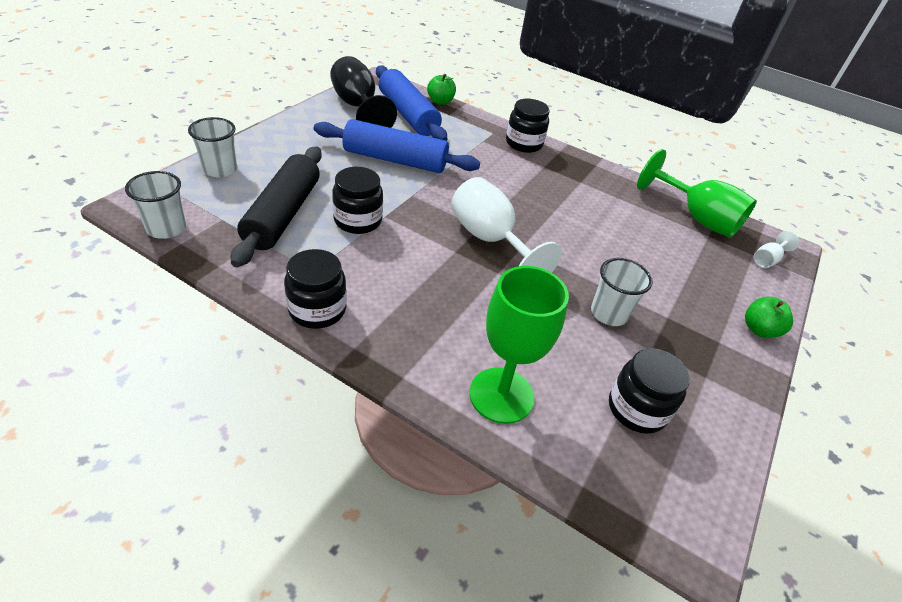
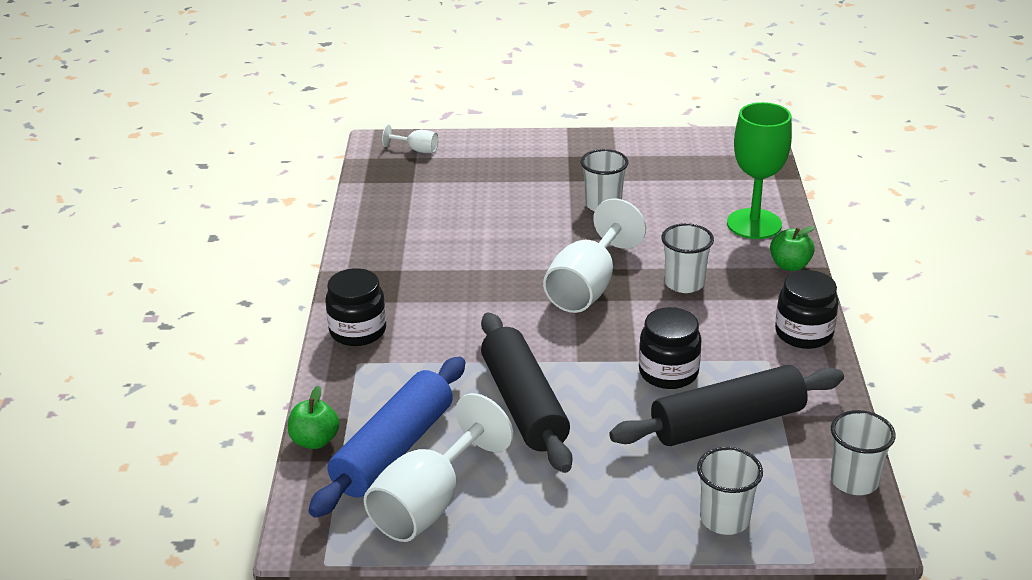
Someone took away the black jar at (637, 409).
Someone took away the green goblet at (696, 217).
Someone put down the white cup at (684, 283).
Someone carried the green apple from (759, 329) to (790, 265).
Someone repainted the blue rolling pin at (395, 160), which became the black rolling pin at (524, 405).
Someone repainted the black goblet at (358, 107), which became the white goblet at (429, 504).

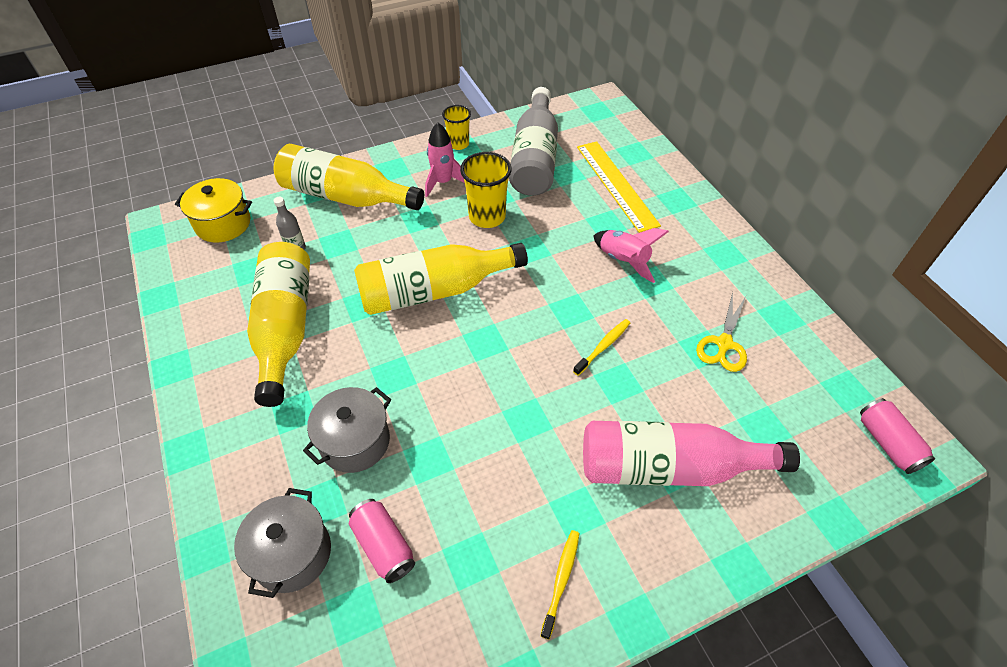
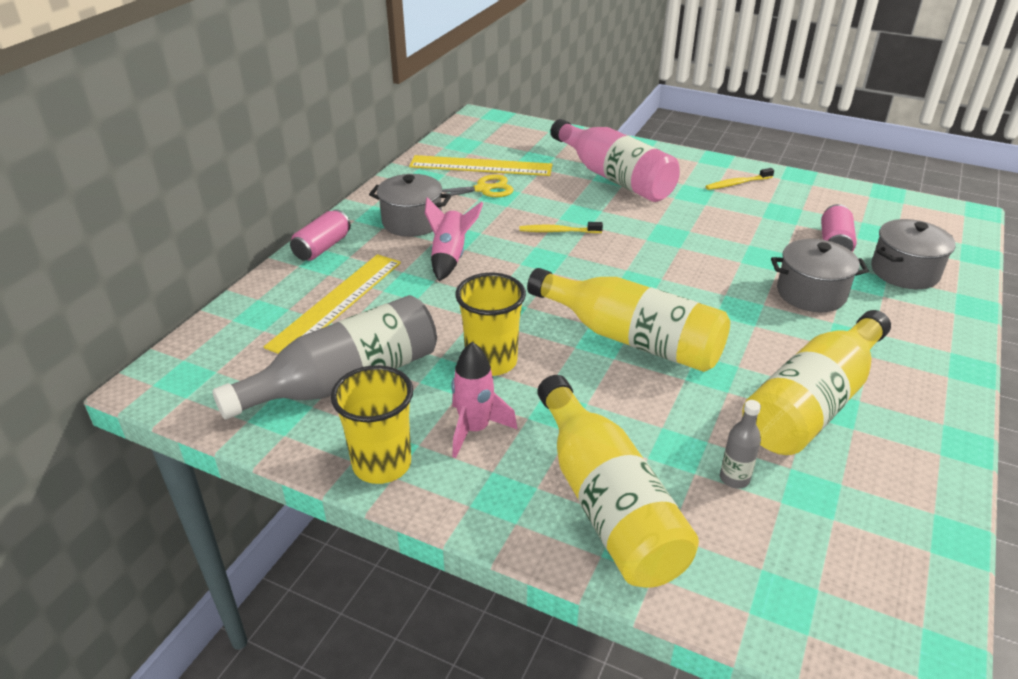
Someone took away the yellow pot at (223, 224).
Someone put down the grey pot at (412, 222).
Someone put down the yellow ruler at (481, 166).
Someone carried the pink can from (887, 443) to (322, 248).
Someone scaled the yellow cup at (458, 144) by 1.55.

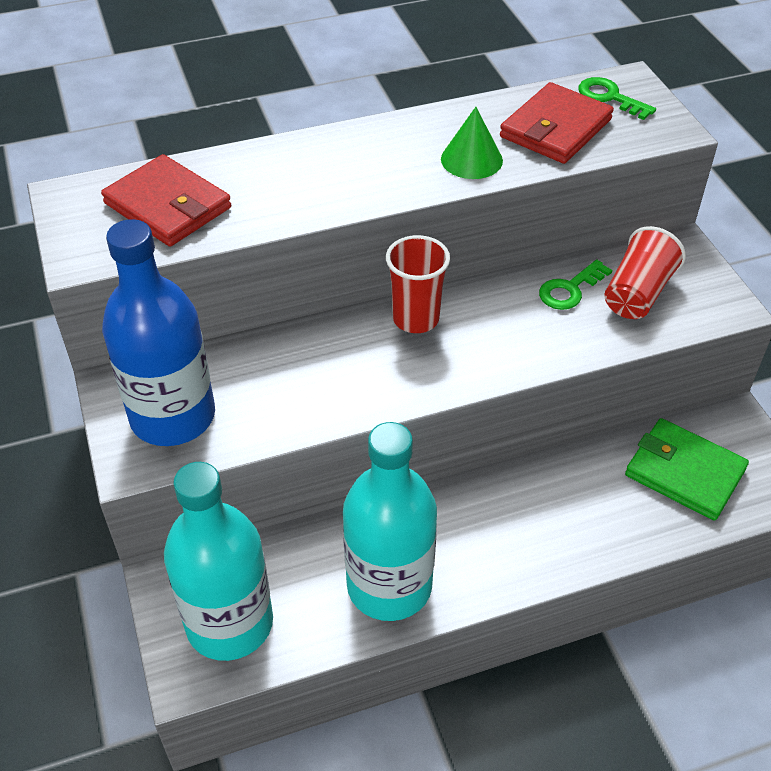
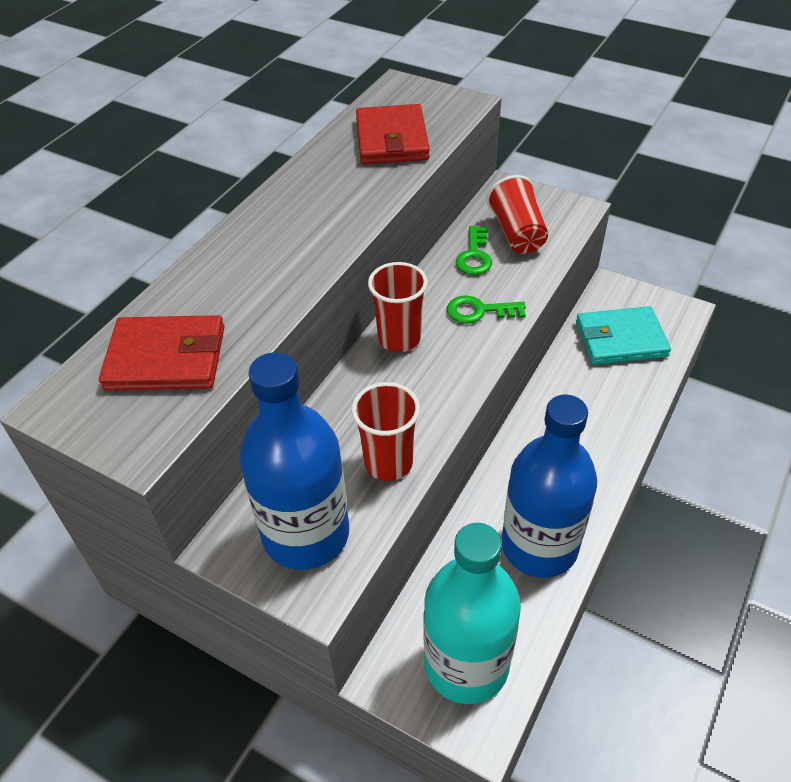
Someone took away the green cone at (471, 159).
Someone put down the red cup at (388, 463).
Someone carried the green key from (609, 97) to (479, 311).
Someone repainted the turquoise bottle at (389, 586), which became the blue bottle at (539, 546).
Someone repainted the green wallet at (684, 472), which became the turquoise wallet at (621, 339).

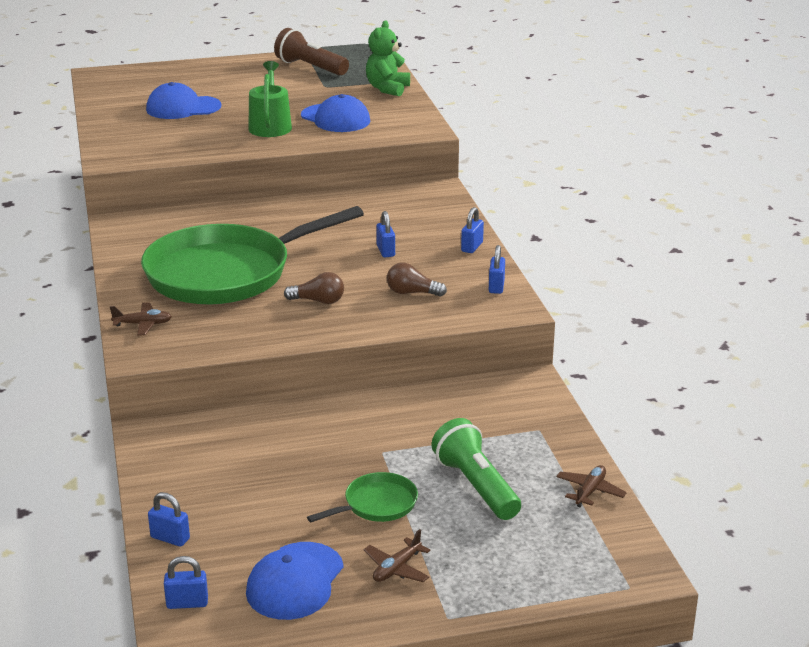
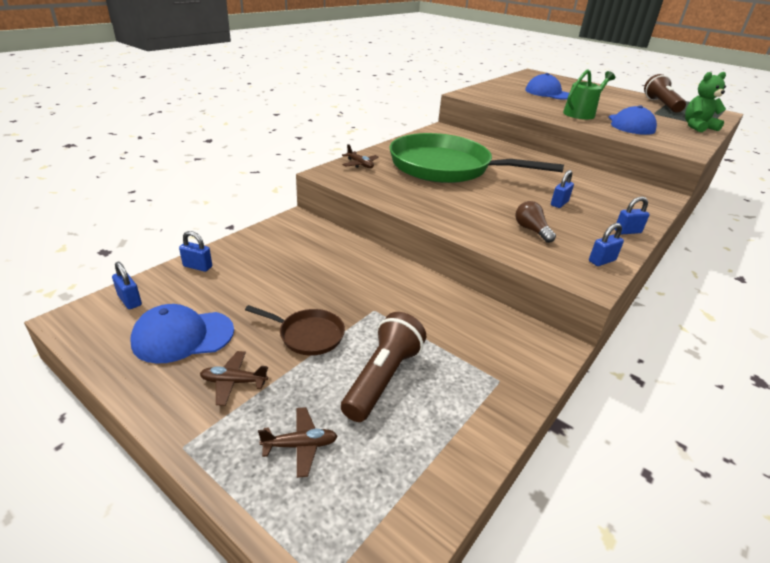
Someone took away the brown light bulb at (318, 301).
Someone carried the brown plane from (590, 491) to (300, 445).
Someone repainted the green pan at (376, 504), which became the brown pan at (308, 335).
Someone repainted the green flashlight at (476, 486), which became the brown flashlight at (382, 378).
Someone rotated the blue padlock at (170, 538) by 60 degrees counterclockwise.

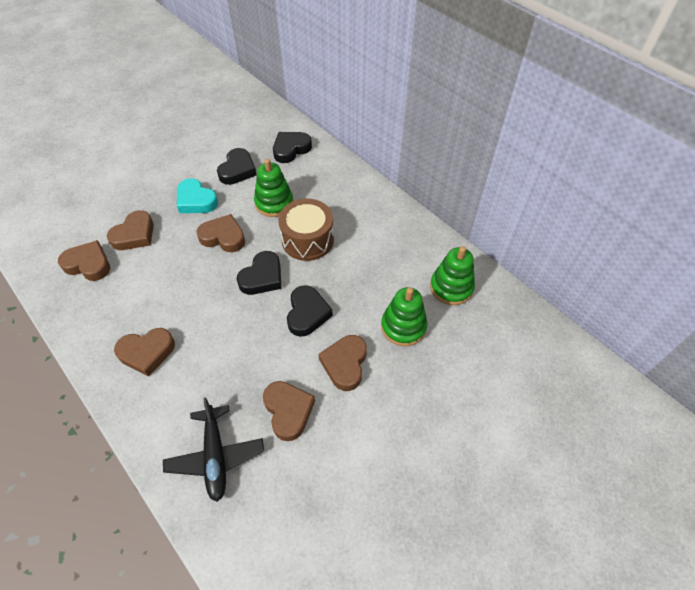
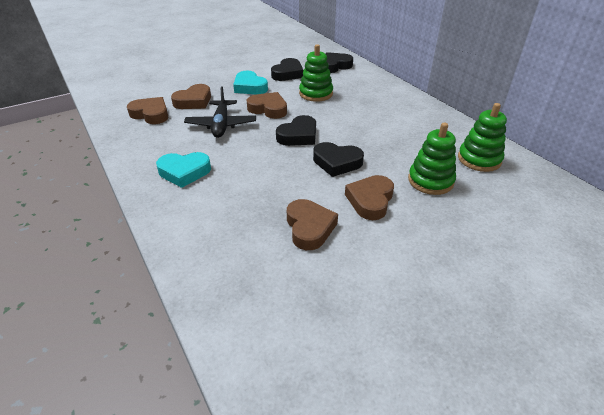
Someone took away the brown drum at (307, 240).
Someone carried the black plane from (215, 456) to (221, 125).
Someone repainted the brown heart at (147, 352), which became the turquoise heart at (184, 172).
Someone rotated the black heart at (307, 313) by 90 degrees clockwise.

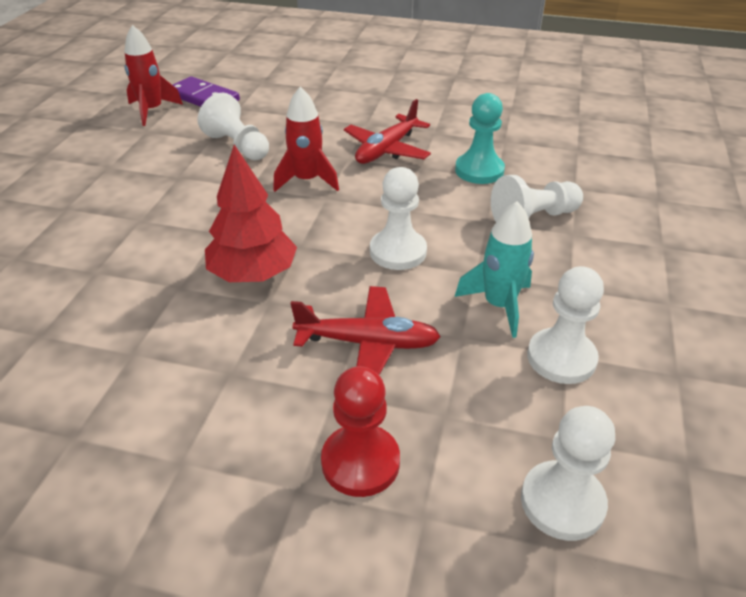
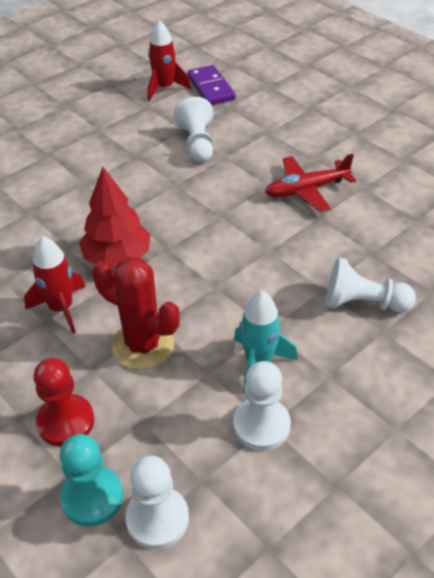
Someone took away the white pawn at (398, 252).
Someone carried the red rocket from (306, 181) to (61, 308).
Someone carried the turquoise pawn from (479, 170) to (92, 497).
Someone swapped the red plane at (368, 343) for the red cactus at (143, 345).

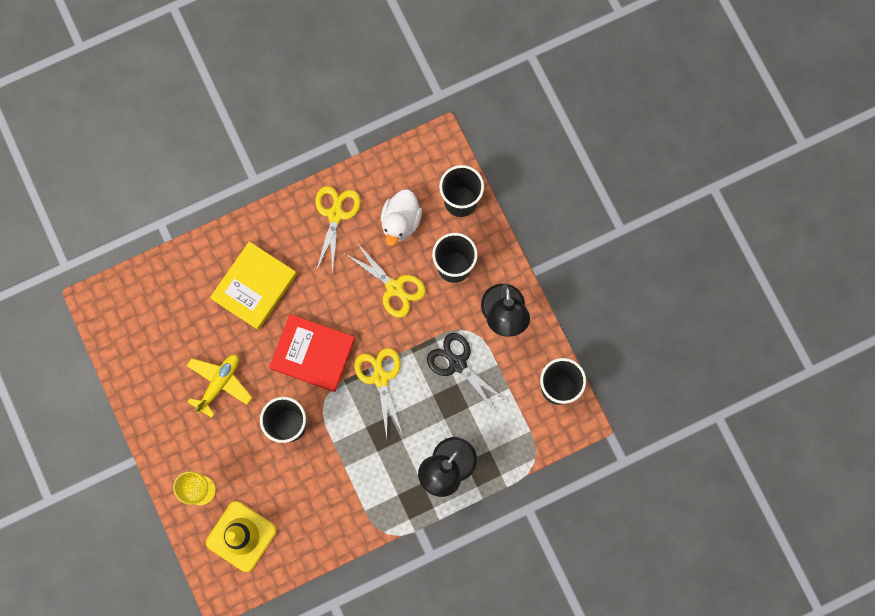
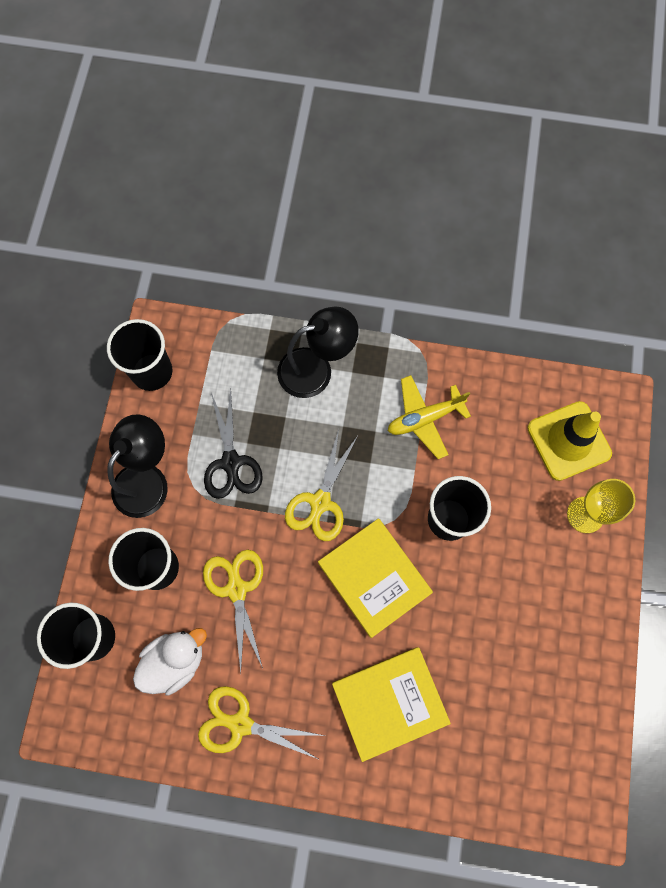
Someone carried the yellow plane from (219, 383) to (424, 418).
Someone repainted the red book at (312, 354), which became the yellow book at (374, 578).
Someone rotated the yellow scissors at (335, 214) by 60 degrees clockwise.

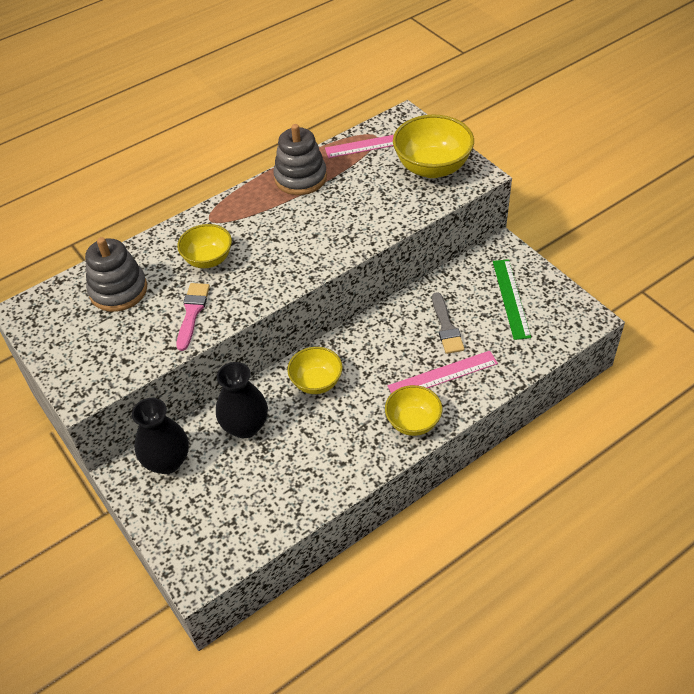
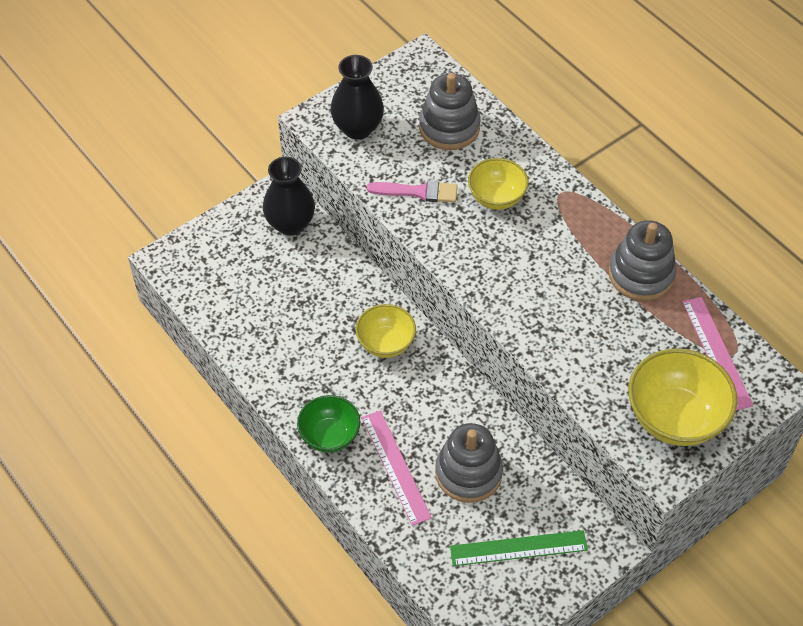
Someone carried the black vase from (245, 426) to (357, 128).
Someone swapped the grey brush at (446, 327) for the grey stacking toy at (468, 473).
Someone repainted the yellow bowl at (413, 422), which became the green bowl at (329, 435).

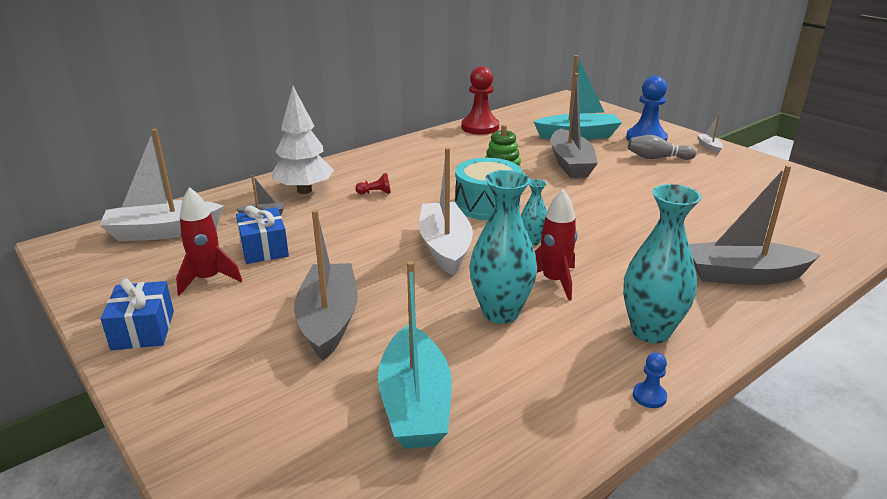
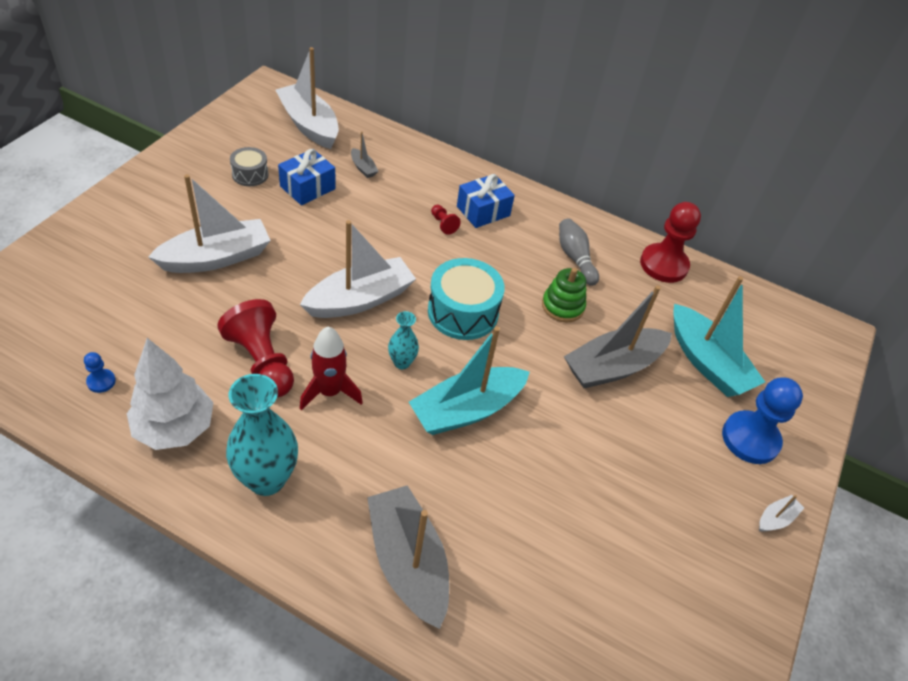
Someone carried the blue gift from (143, 330) to (483, 211).
Someone carried the white tree from (304, 190) to (175, 428).
Someone carried the turquoise boat from (415, 404) to (466, 410).
Someone carried the grey bowling pin from (657, 158) to (575, 258).
Someone carried the blue pawn from (649, 396) to (101, 381).
Someone swapped the red rocket at (208, 279) for the grey drum at (250, 174).
Someone swapped the turquoise vase at (500, 313) for the red pawn at (262, 362).
Someone repainted the grey boat at (329, 320), which became the white boat at (216, 258).

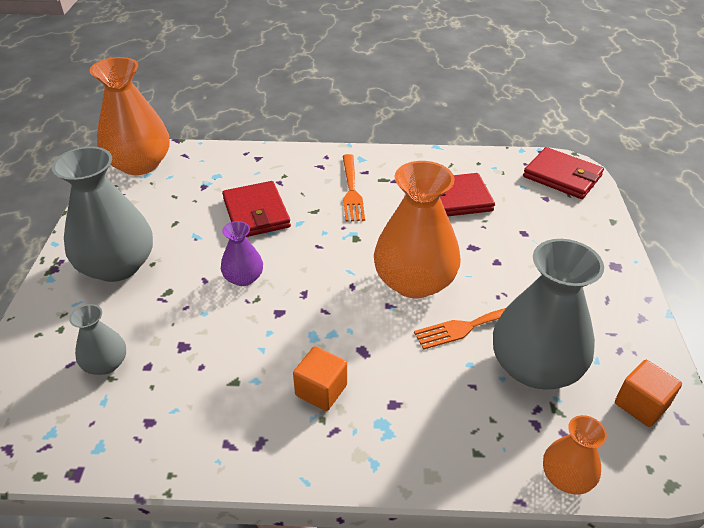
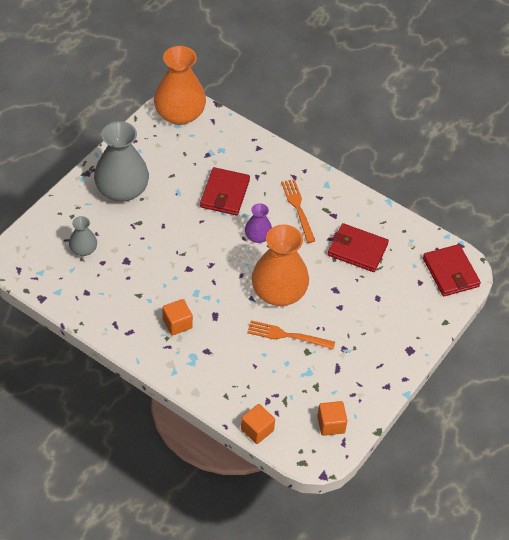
Someone took away the grey vase at (535, 366).
Someone carried the purple vase from (243, 278) to (258, 236).
Someone swapped the orange vase at (566, 477) for the orange cube at (257, 430).
Someone rotated the orange fork at (351, 190) by 135 degrees clockwise.

